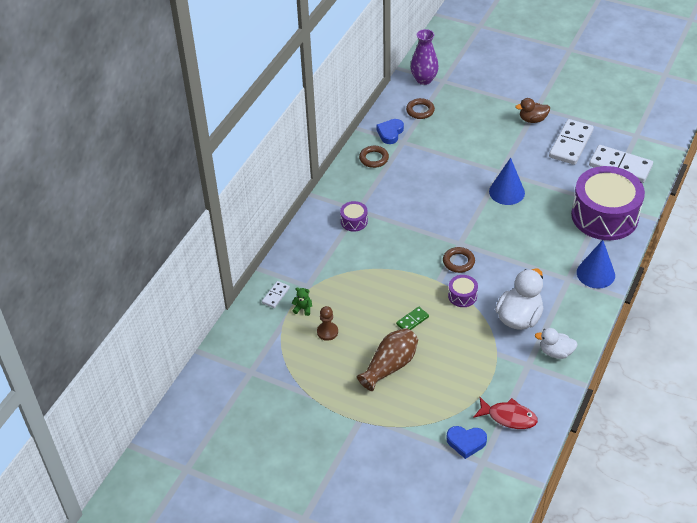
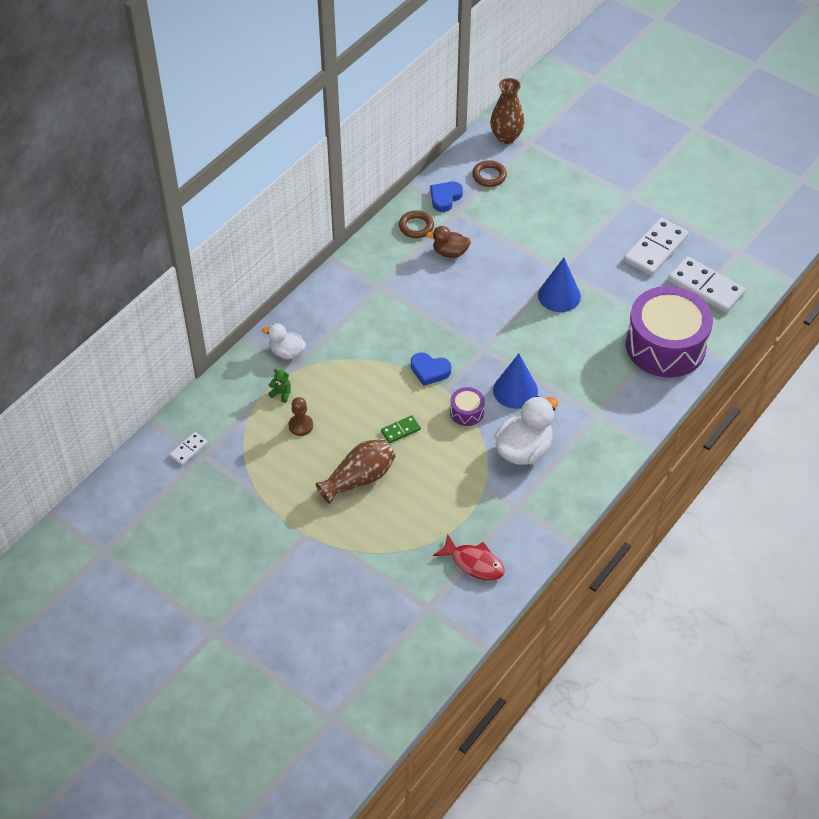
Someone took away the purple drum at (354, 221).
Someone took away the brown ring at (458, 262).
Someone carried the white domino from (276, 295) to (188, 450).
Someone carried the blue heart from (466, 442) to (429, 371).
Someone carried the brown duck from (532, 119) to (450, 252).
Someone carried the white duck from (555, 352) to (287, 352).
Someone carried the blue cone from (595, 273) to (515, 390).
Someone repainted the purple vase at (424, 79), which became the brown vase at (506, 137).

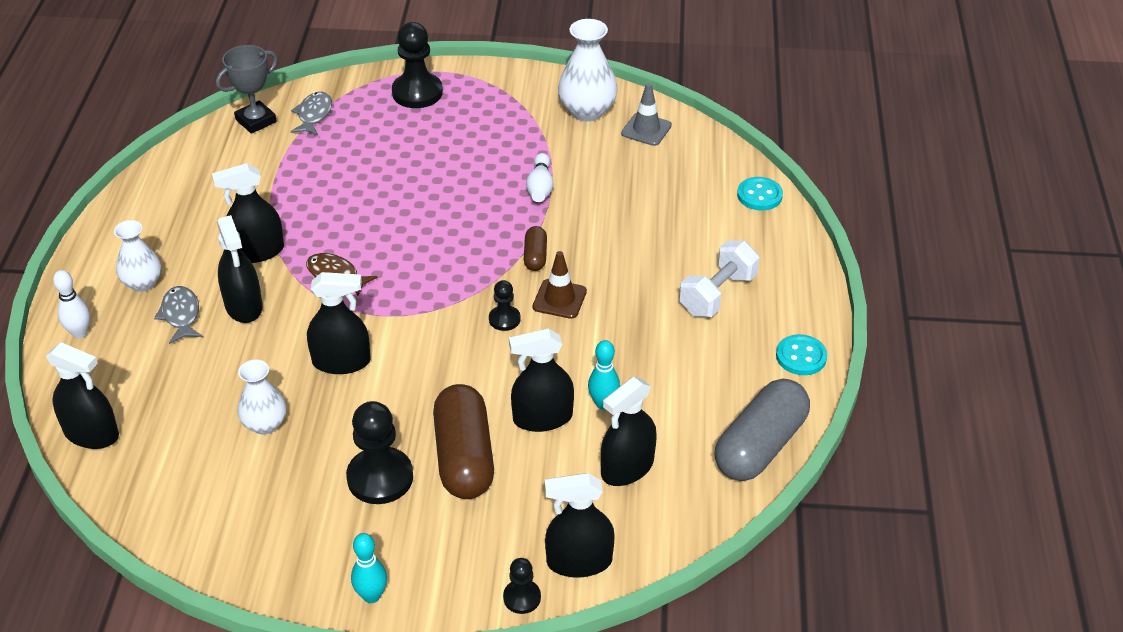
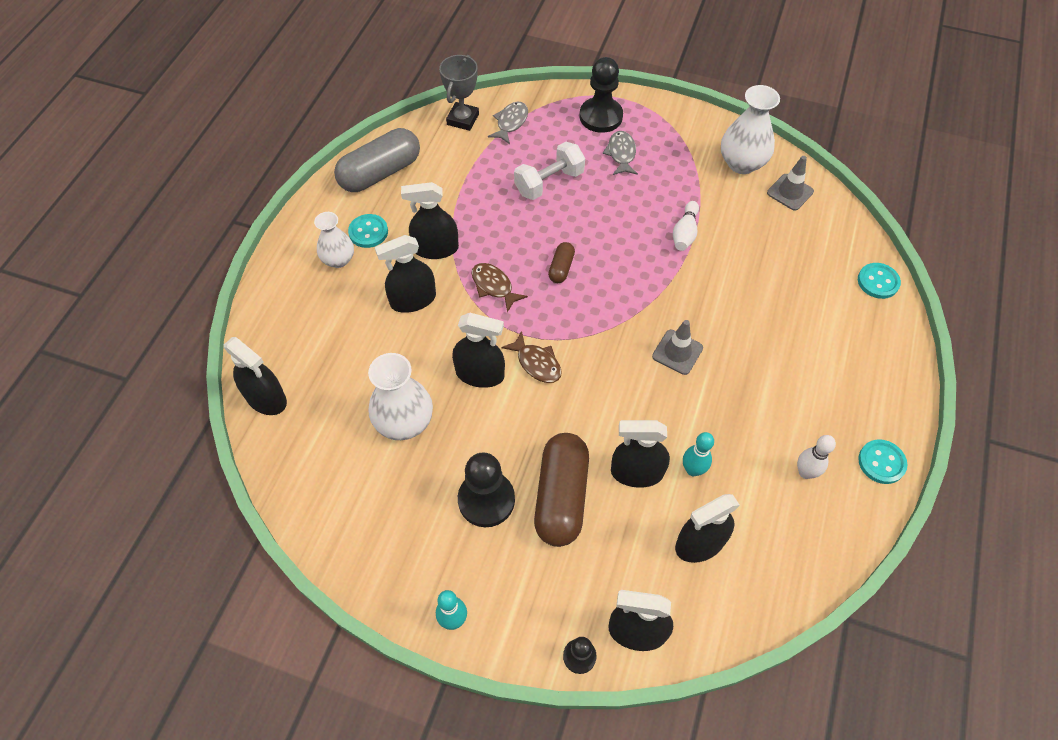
Someone took away the black pawn at (504, 319).
Someone put down the turquoise button at (368, 232).
Someone put down the brown fish at (536, 363).
Someone carried the white bowling pin from (80, 333) to (805, 472).
Someone carried the grey fish from (181, 315) to (621, 154).
Someone carried the brown capsule from (535, 256) to (561, 268).
Someone carried the white dumbbell from (718, 294) to (549, 182).
Someone carried the grey capsule from (760, 446) to (380, 173).
Someone repainted the brown traffic cone at (559, 299), which became the grey traffic cone at (677, 352).
Someone rotated the grey trophy at (256, 121) by 45 degrees counterclockwise.
Someone rotated the black spray bottle at (243, 306) by 75 degrees clockwise.
Someone scaled the white vase at (265, 424) by 1.53.

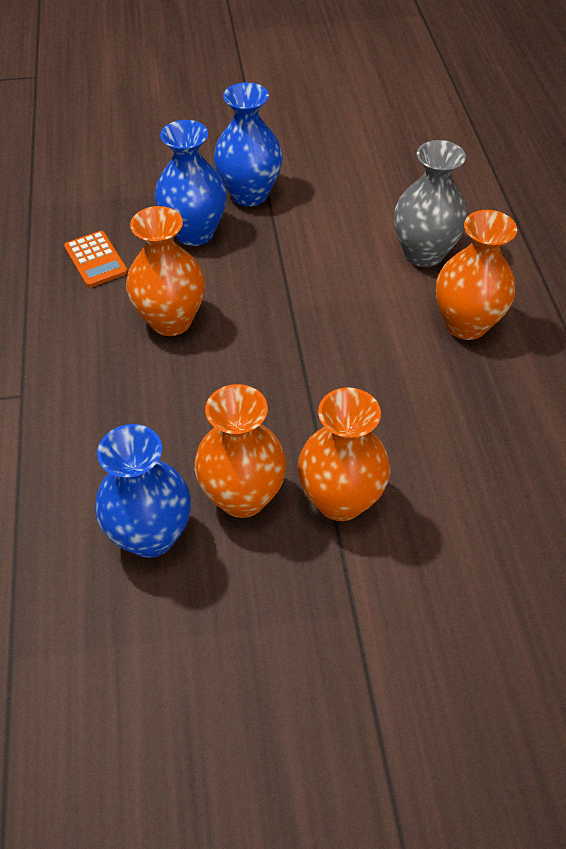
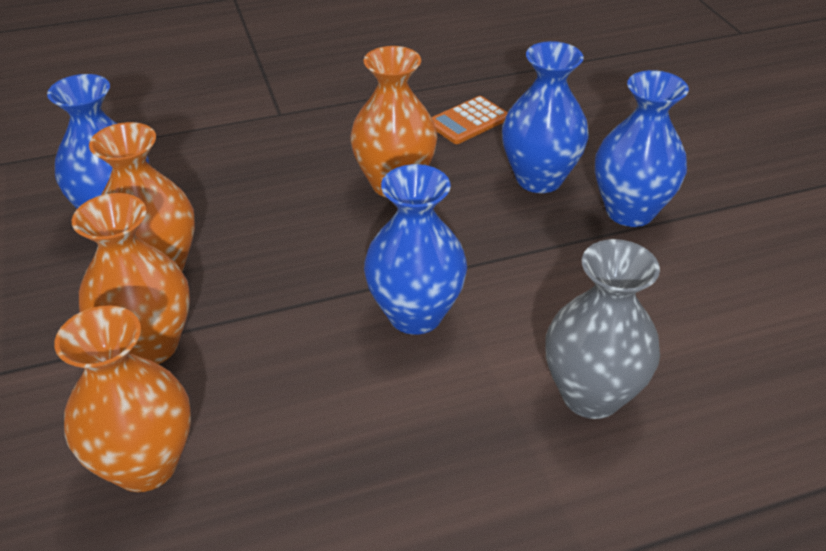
Someone put down the blue vase at (415, 314).
Someone carried the orange vase from (466, 324) to (145, 464).

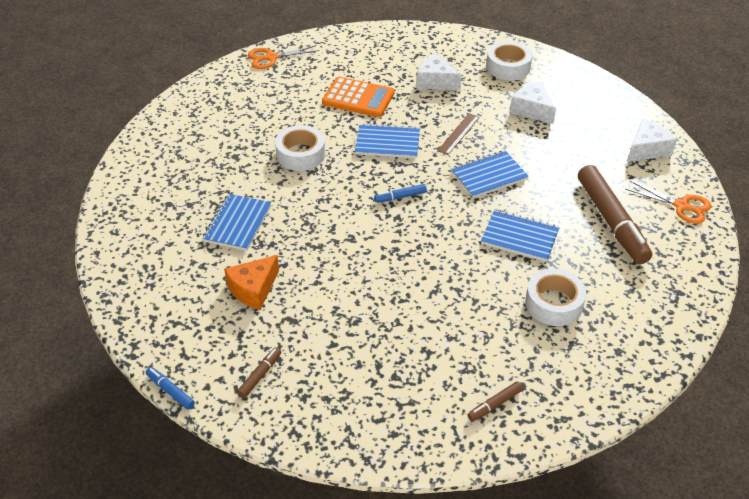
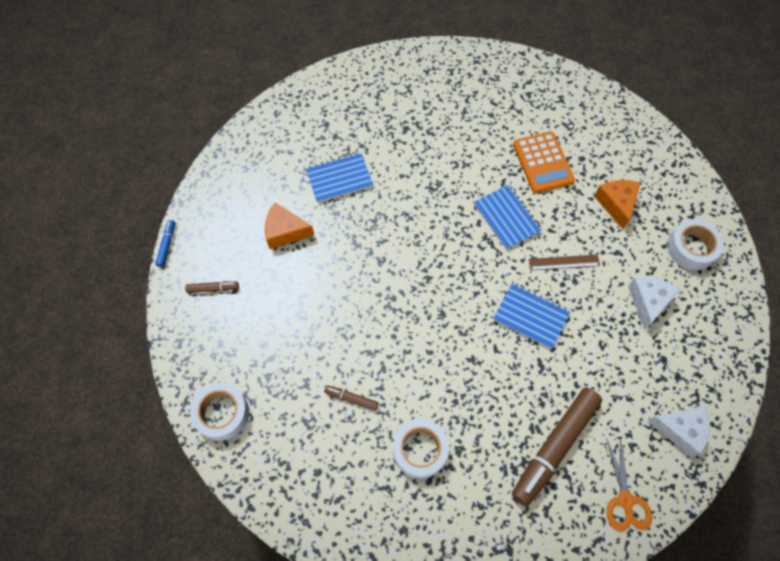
Someone took away the orange scissors at (271, 58).
Someone took away the blue marker at (400, 197).
Someone took away the blue notebook at (519, 237).
Someone carried the white tape from (300, 154) to (222, 413).
Someone carried the brown marker from (494, 405) to (351, 399).
Someone repainted the white cheese at (435, 81), which became the orange cheese at (616, 204).

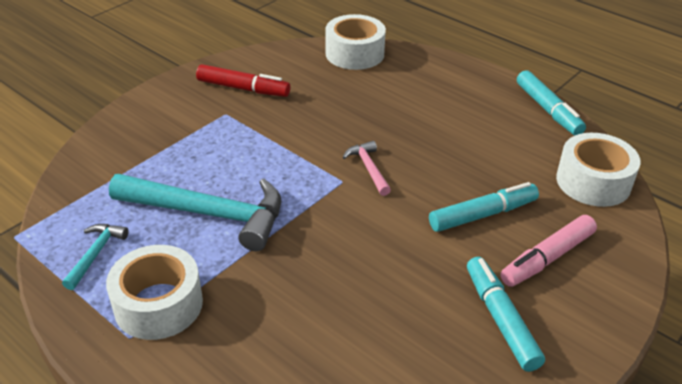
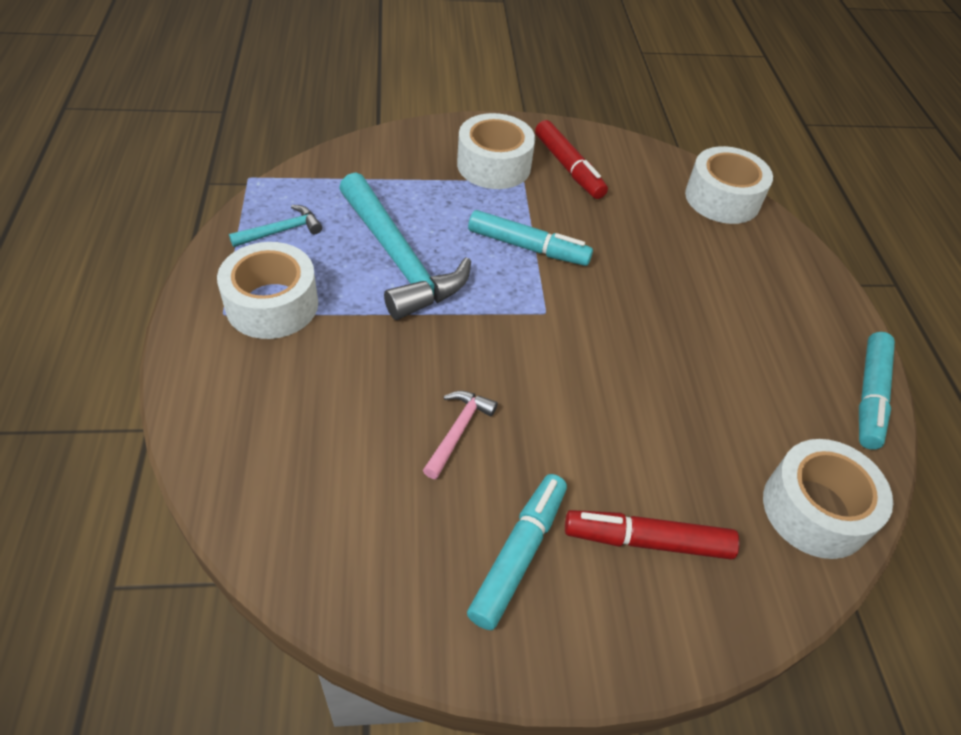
Someone put down the white tape at (494, 165).
Someone carried the pink hammer from (368, 168) to (458, 431).
Someone carried the turquoise marker from (483, 214) to (528, 247).
Someone repainted the pink marker at (547, 258), which became the red marker at (647, 541).

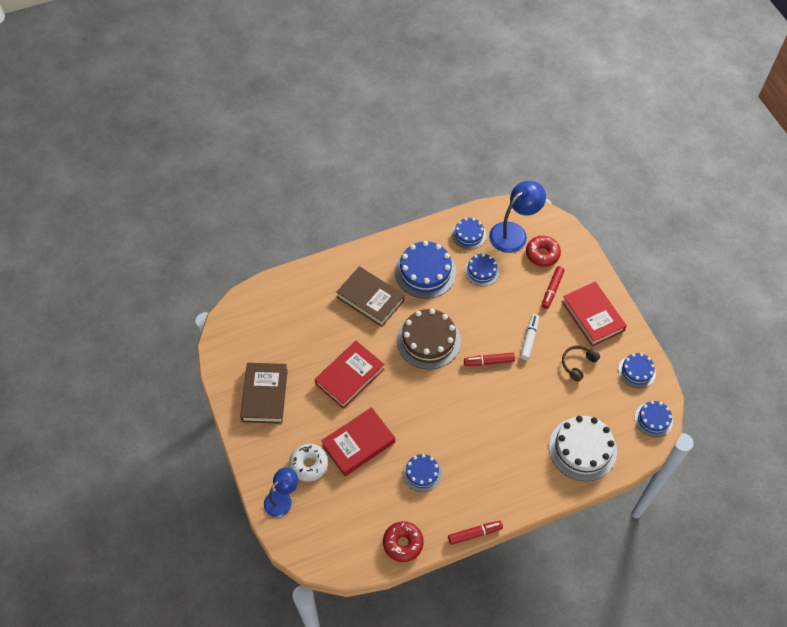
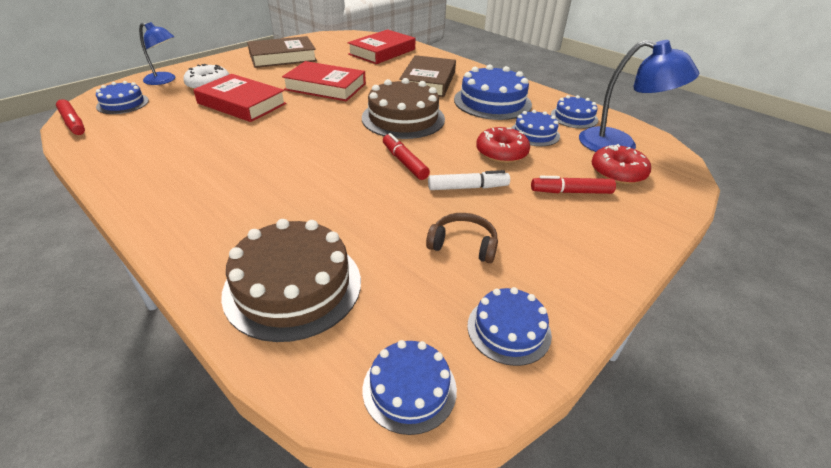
Someone carried the red donut from (403, 543) to (501, 153).
Someone carried the blue cake from (422, 473) to (123, 103).
Someone carried the red marker from (474, 534) to (73, 123).
Someone carried the red book from (592, 316) to (382, 52).
Someone repainted the white cake at (582, 449), which became the brown cake at (293, 286).

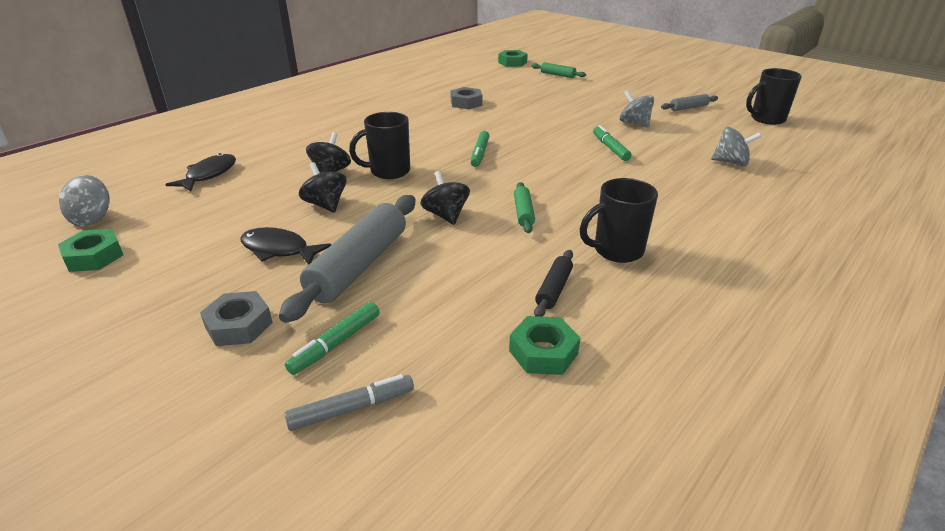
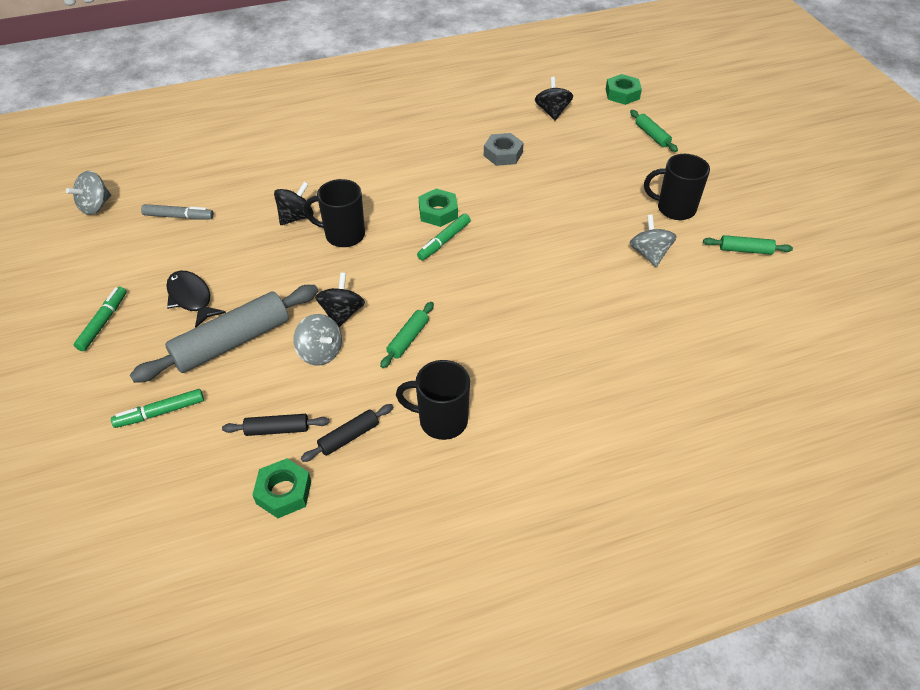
Someone took away the black fish at (209, 175).
Someone took away the grey nut at (239, 325).
Someone put down the black rolling pin at (277, 429).
Someone carried the green nut from (94, 256) to (438, 212).
Someone carried the grey marker from (352, 408) to (179, 216).
Someone carried the black spinning top from (326, 205) to (552, 112).
Someone carried the green marker from (610, 148) to (103, 322).
Someone carried the grey spinning top from (731, 163) to (320, 352).
Someone carried the black mug from (766, 119) to (674, 208).
Someone repainted the grey rolling pin at (688, 108), which became the green rolling pin at (745, 250).

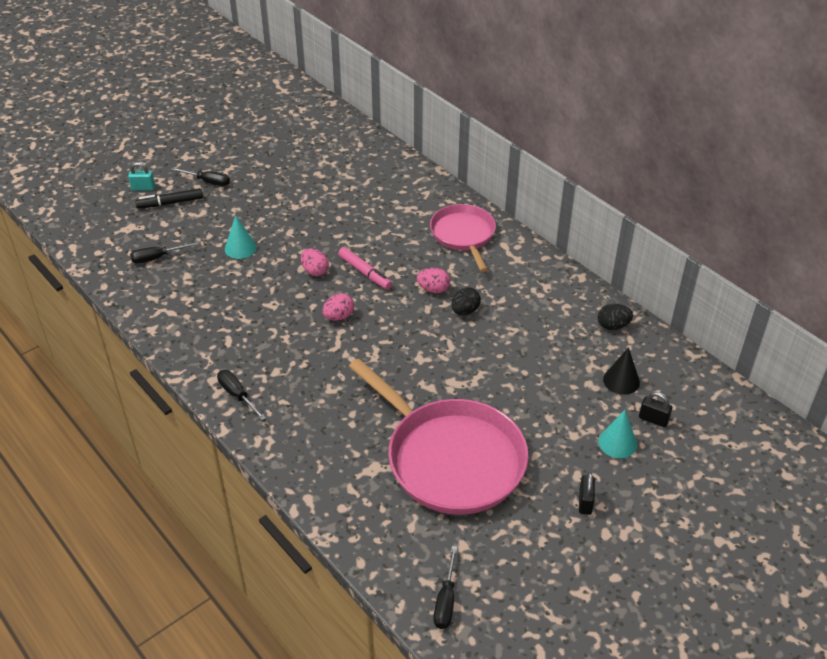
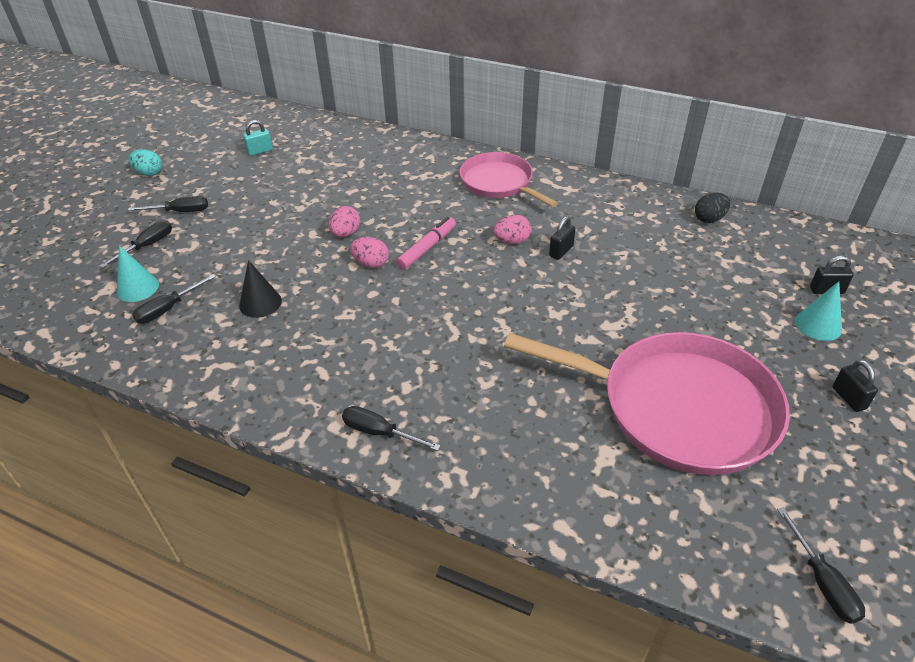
Someone put down the turquoise egg at (149, 173).
Someone carried the turquoise padlock from (143, 188) to (260, 151).
Someone carried the turquoise cone from (240, 248) to (137, 288).
Someone carried the pink egg from (338, 316) to (345, 233).
Someone carried the black cone from (621, 380) to (260, 303).
Someone swapped the black marker at (170, 203) for the black screwdriver at (147, 246).
Someone swapped the black egg at (465, 311) for the black padlock at (561, 251).
Someone rotated the pink marker at (365, 272) by 75 degrees counterclockwise.

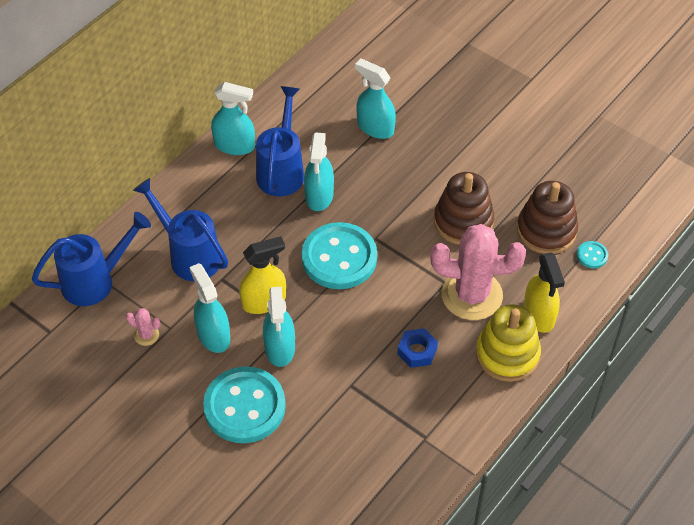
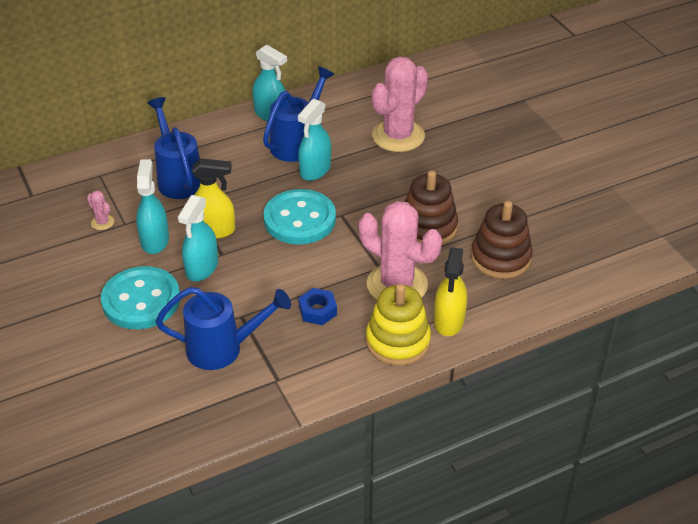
Someone took away the turquoise button at (592, 255).
Someone carried the blue watering can from (95, 281) to (223, 349).
Someone swapped the turquoise spray bottle at (375, 127) for the pink cactus at (398, 136).

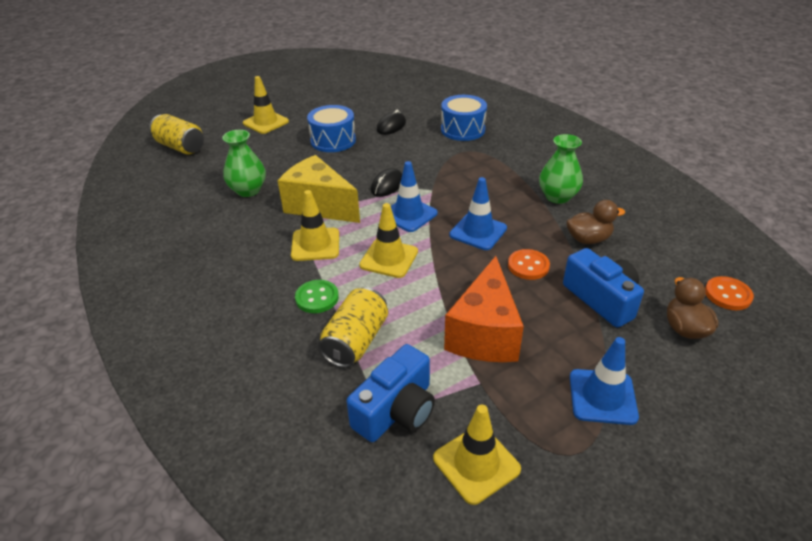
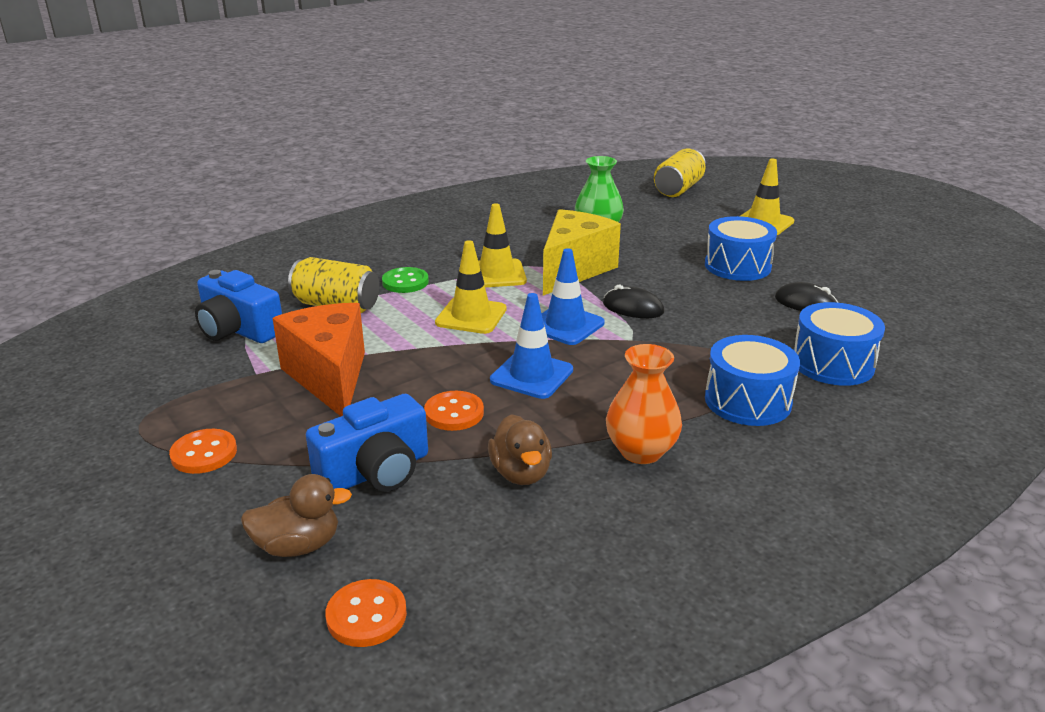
Someone took away the yellow traffic cone at (476, 464).
Someone put down the blue drum at (747, 401).
Someone swapped the blue traffic cone at (602, 397) for the orange button at (204, 453).
Someone repainted the green vase at (557, 197), which became the orange vase at (641, 451).
Someone rotated the orange cheese at (484, 333) by 60 degrees clockwise.

